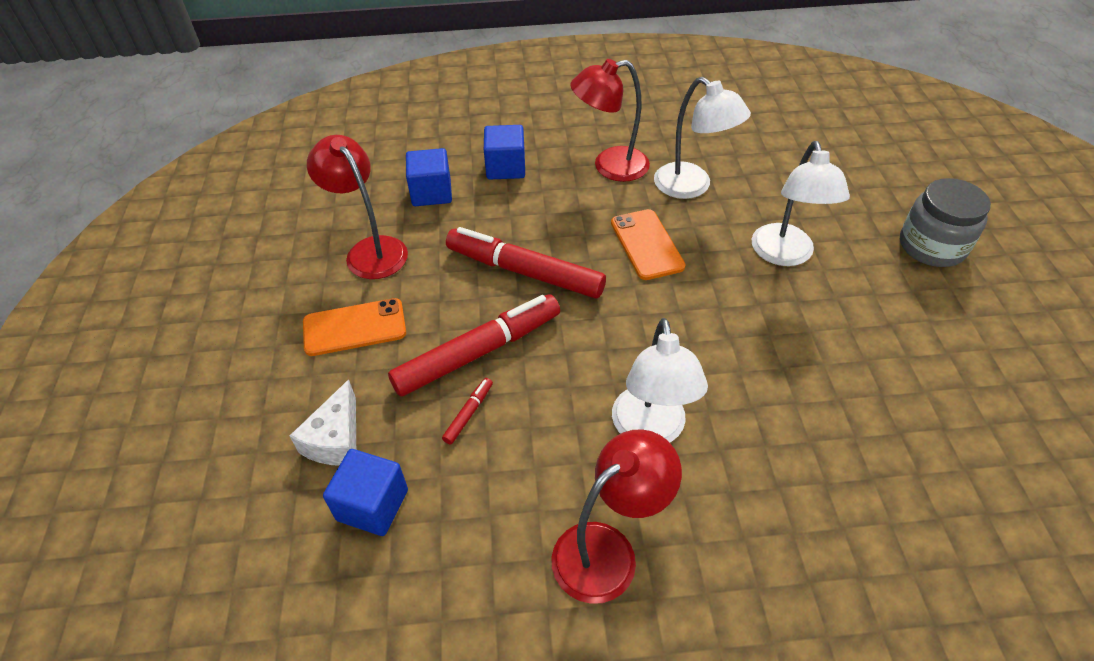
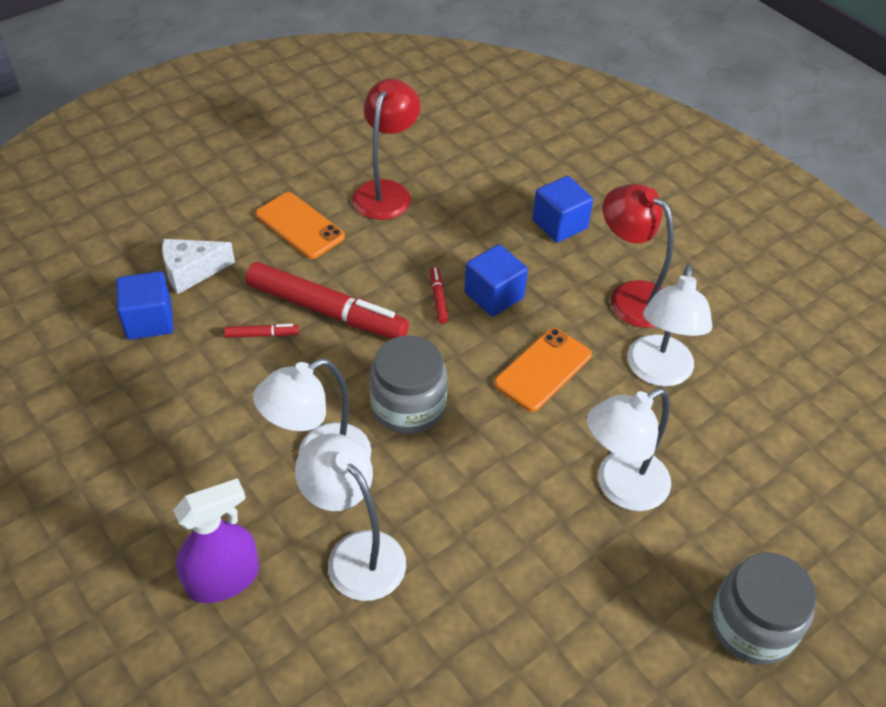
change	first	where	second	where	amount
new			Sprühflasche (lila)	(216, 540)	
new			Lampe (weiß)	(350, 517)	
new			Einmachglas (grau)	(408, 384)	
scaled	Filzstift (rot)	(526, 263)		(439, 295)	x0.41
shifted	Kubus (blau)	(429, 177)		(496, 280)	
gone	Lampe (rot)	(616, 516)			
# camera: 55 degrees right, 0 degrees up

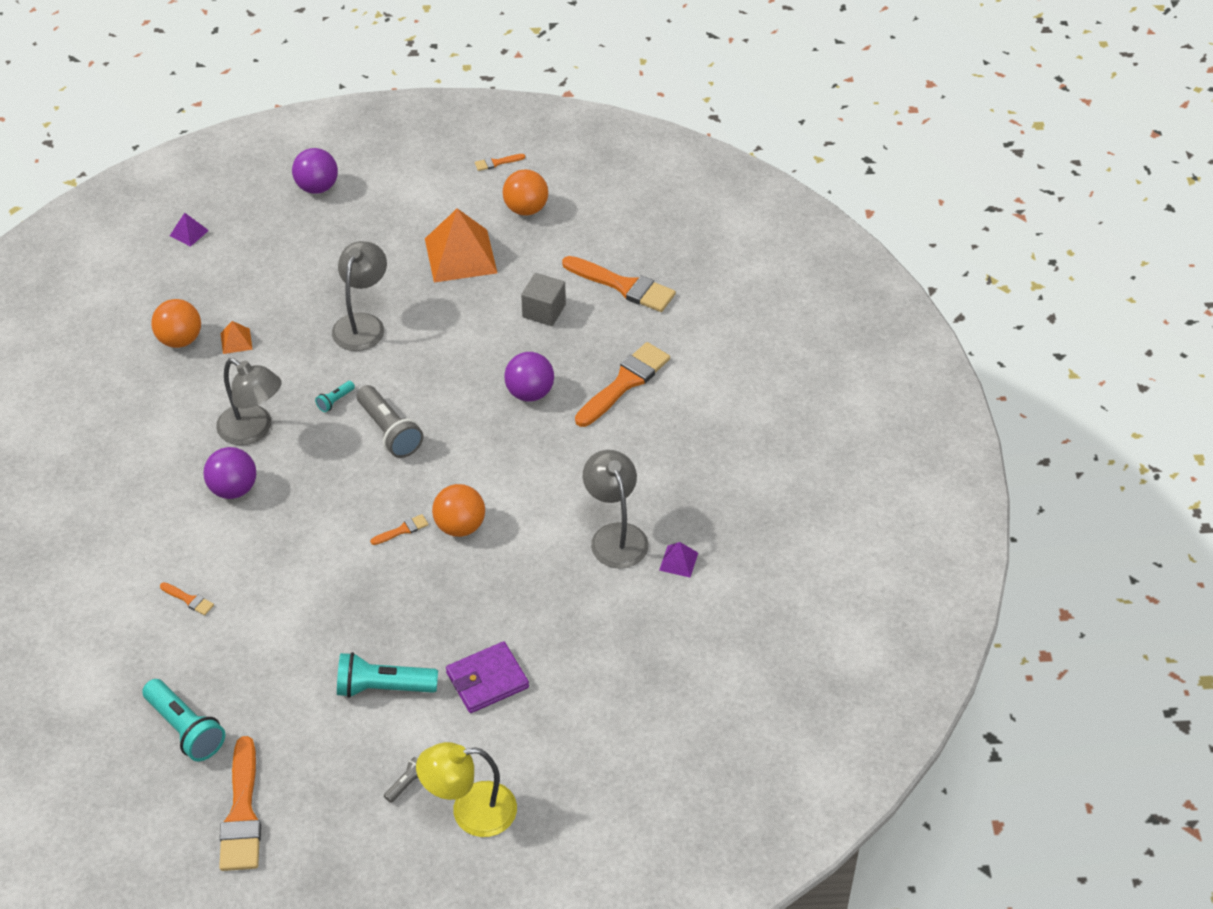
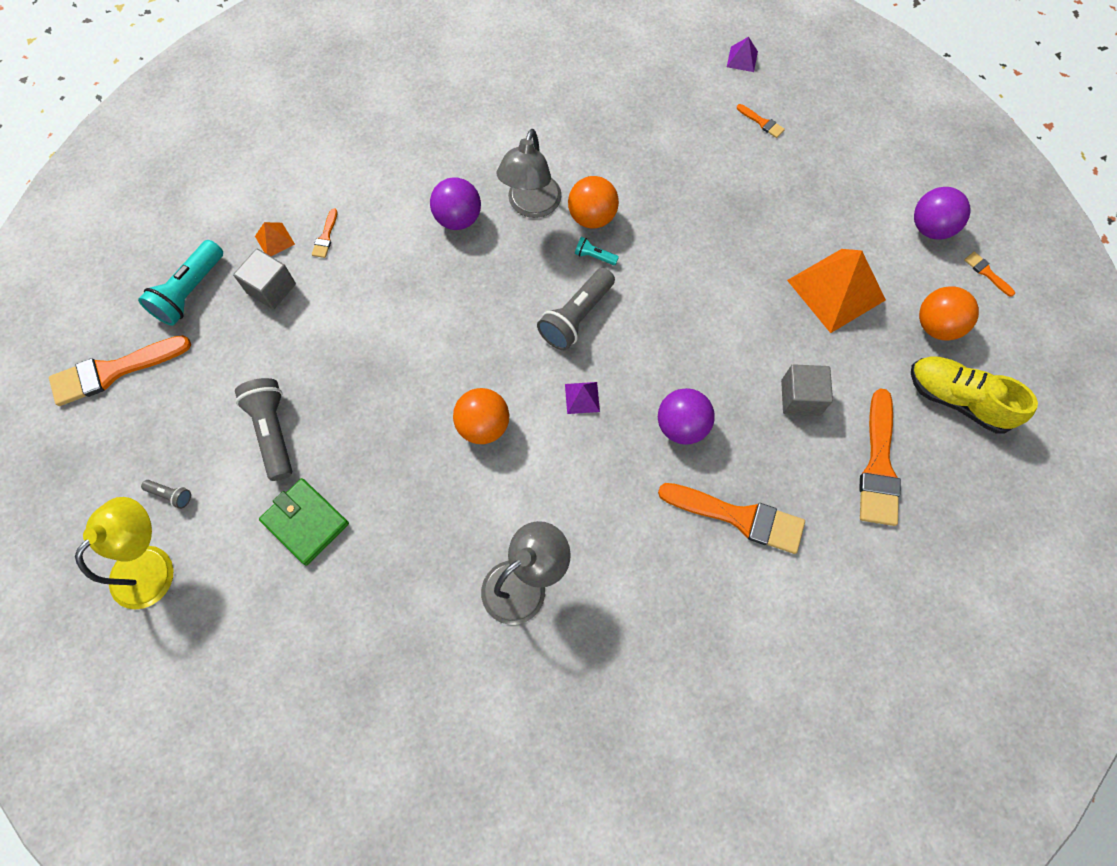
change	first	where	second	where	amount
rotated	Lampe (gelb)	(466, 789)		(124, 553)	60 degrees clockwise
new			Kubus (grau)	(264, 279)	
repainted	Taschenlampe (türkis)	(387, 675)	Taschenlampe (grau)	(263, 429)	
shifted	Pyramide (orange)	(237, 337)		(275, 239)	
repainted	Geldbörse (lila)	(487, 677)	Geldbörse (grün)	(304, 521)	
shifted	Pyramide (lila)	(678, 559)		(582, 398)	
shifted	Ball (orange)	(176, 323)		(593, 202)	
shifted	Pinsel (orange)	(399, 529)		(761, 121)	
new			Schuh (gelb)	(974, 395)	
shifted	Ball (lila)	(315, 171)		(942, 213)	
gone	Lampe (grau)	(359, 296)			
# camera: 70 degrees right, 20 degrees up

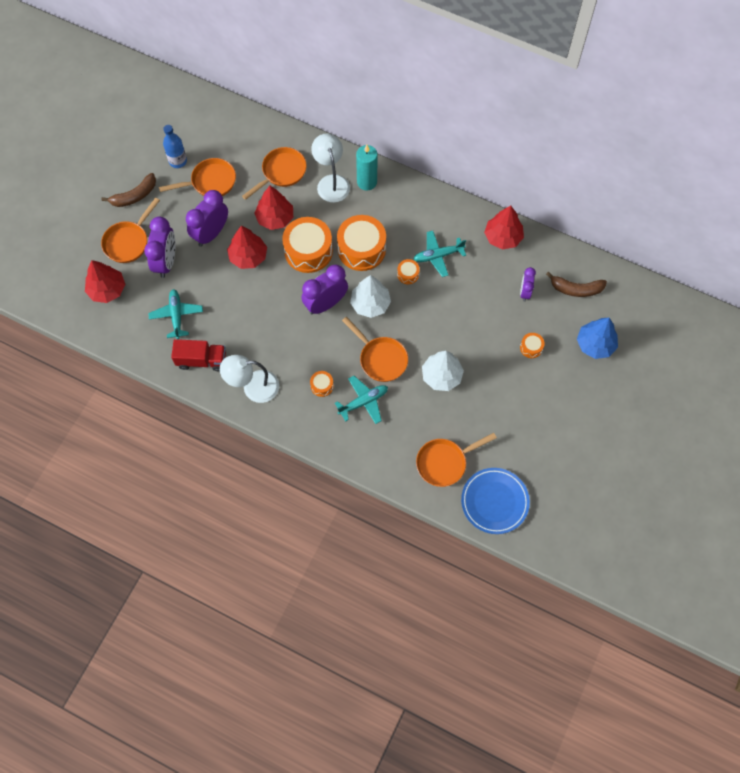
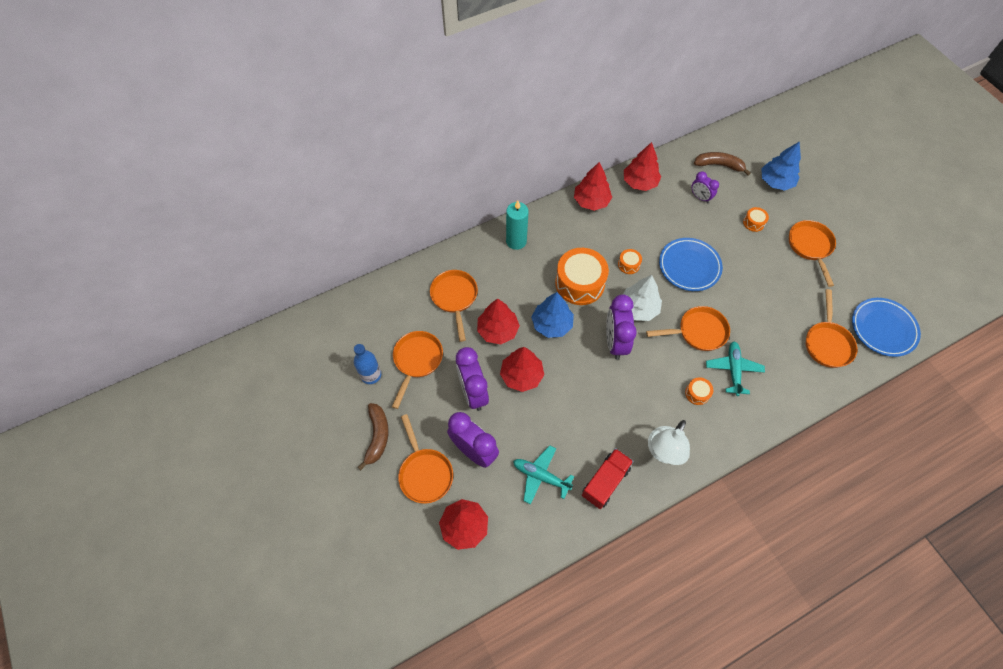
change	first	where	second	where	amount
swapped	Trommel (orange)	(307, 245)	Baum (blau)	(552, 315)	
new			Baum (rot)	(593, 186)	
new			Teller (blau)	(691, 264)	
rotated	Banane (braun)	(576, 284)		(722, 163)	120 degrees counterclockwise
new			Pfanne (orange)	(812, 253)	
gone	Lampe (weiß)	(330, 168)			
gone	Flugzeug (türkis)	(440, 254)			
gone	Baum (weiß)	(443, 370)			
# camera: 55 degrees left, 5 degrees down

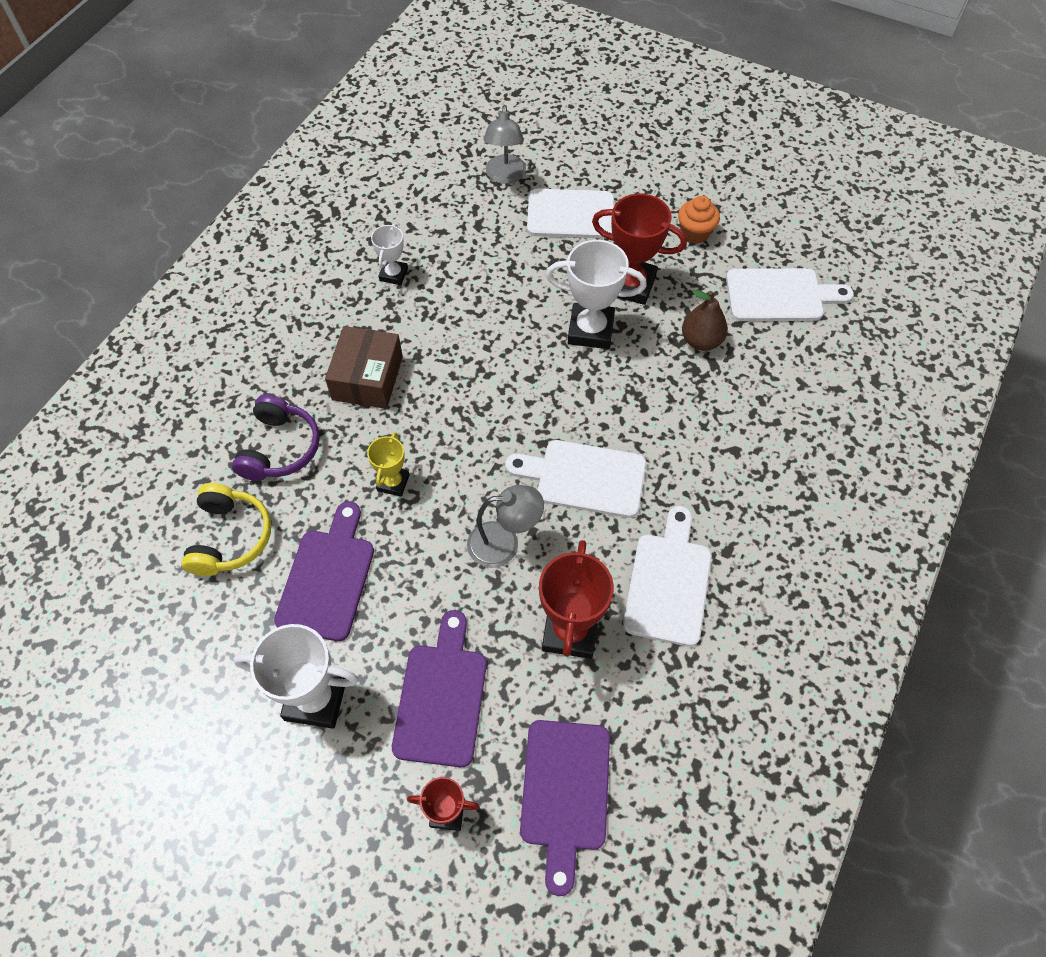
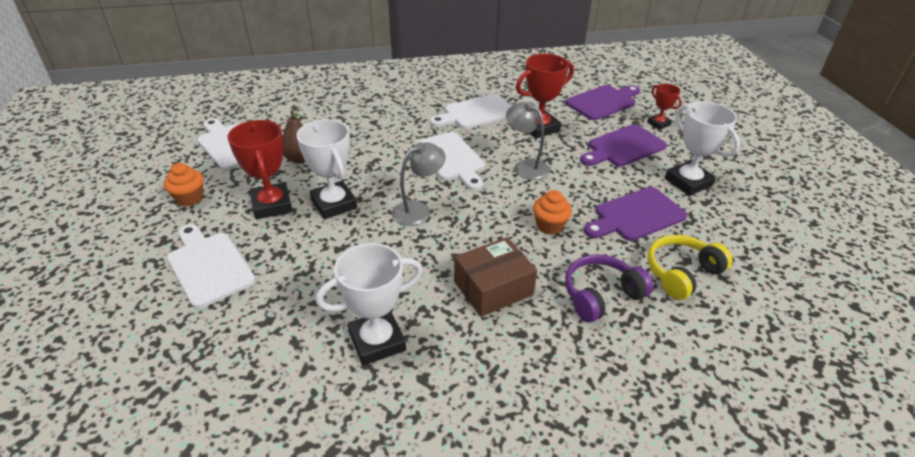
change	first	where	second	where	amount
scaled	Pokal (weiß)	(389, 254)		(369, 304)	x1.77
shifted	Lampe (grau)	(504, 144)		(419, 184)	
swapped	Pokal (gelb)	(388, 464)	Muffin (orange)	(552, 212)	
# camera: 130 degrees left, 20 degrees down

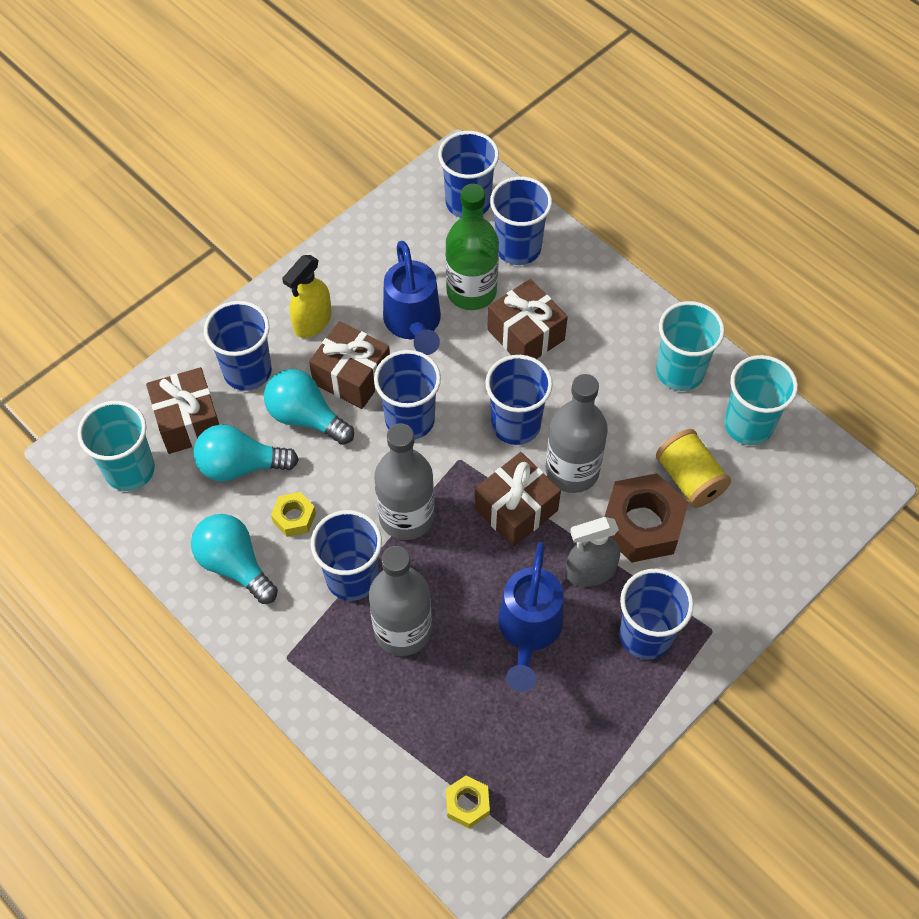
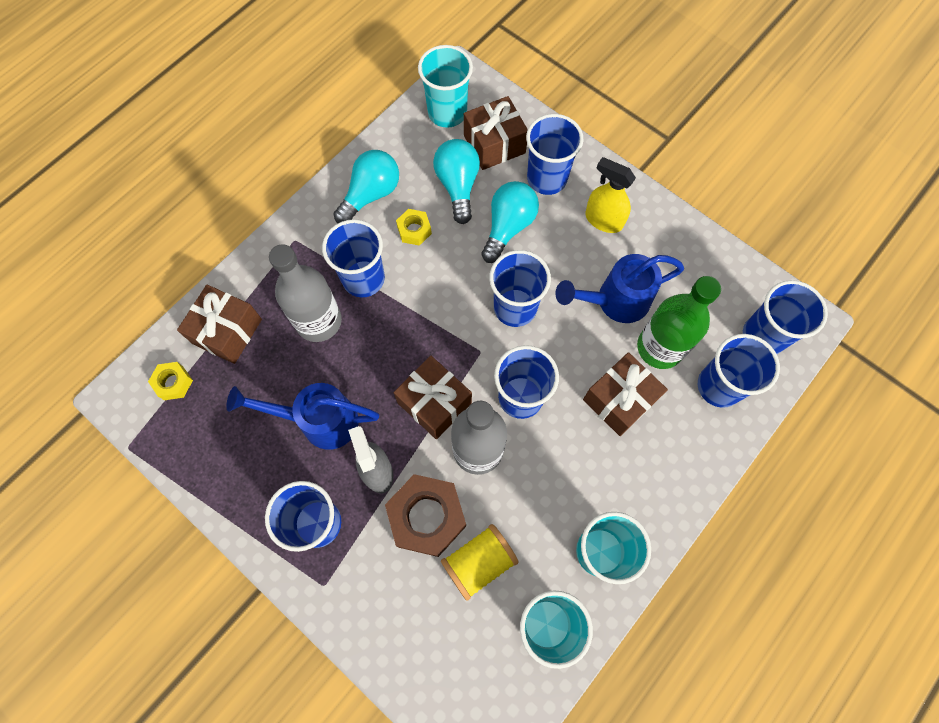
change	first	where	second	where	amount
shifted	Geschenk (braun)	(349, 365)		(219, 324)	
gone	Flasche (grau)	(404, 481)			
# camera: 85 degrees right, 10 degrees up

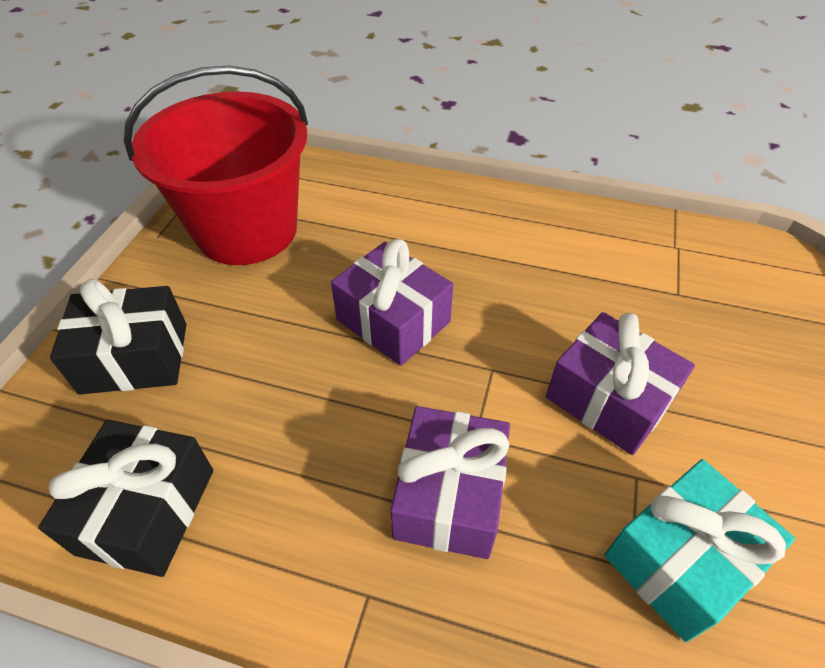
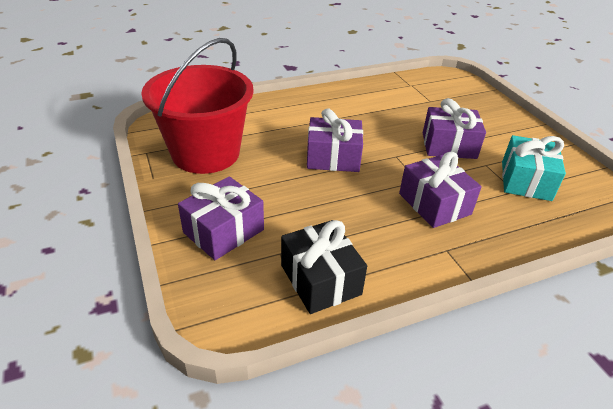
change	first	where	second	where	amount
repainted	Geschenk (schwarz)	(118, 337)	Geschenk (lila)	(221, 218)	
# camera: 40 degrees left, 10 degrees down

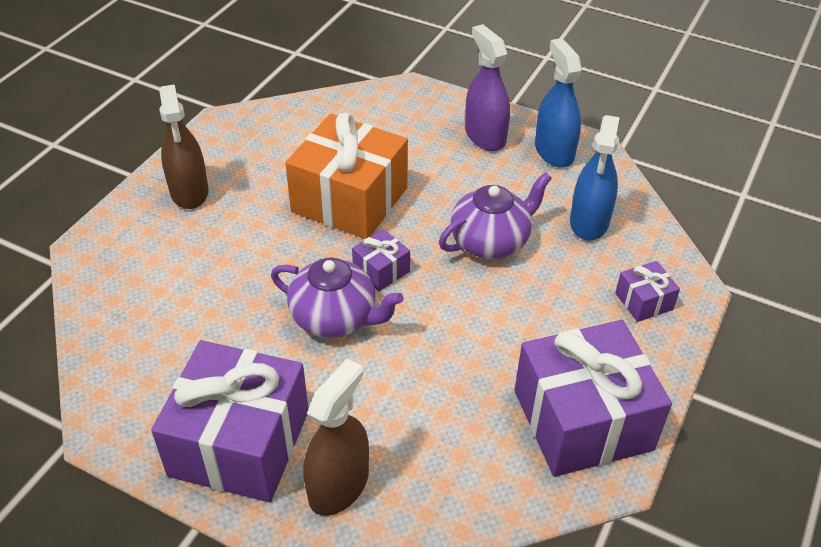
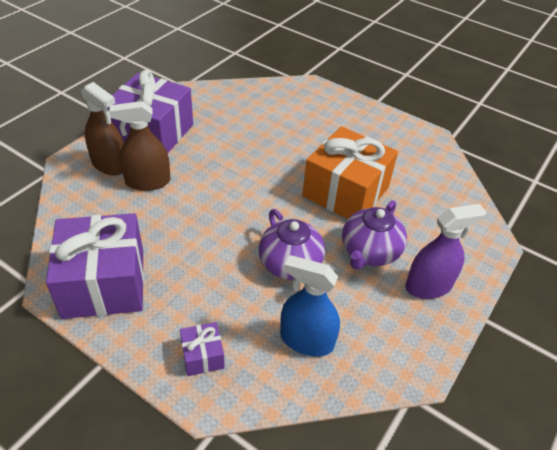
change	first	where	second	where	amount
shifted	Sprühflasche (braun)	(184, 146)		(140, 146)	
shifted	Teekanne (lila)	(337, 298)		(374, 235)	
gone	Geschenk (lila)	(381, 260)			
gone	Sprühflasche (blau)	(558, 103)			
# camera: 95 degrees right, 0 degrees up

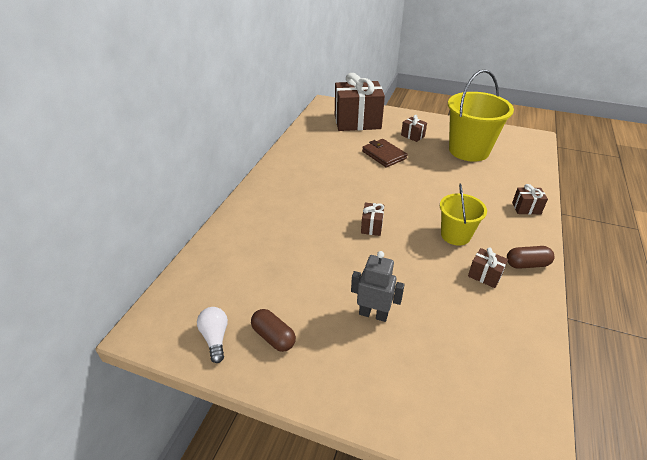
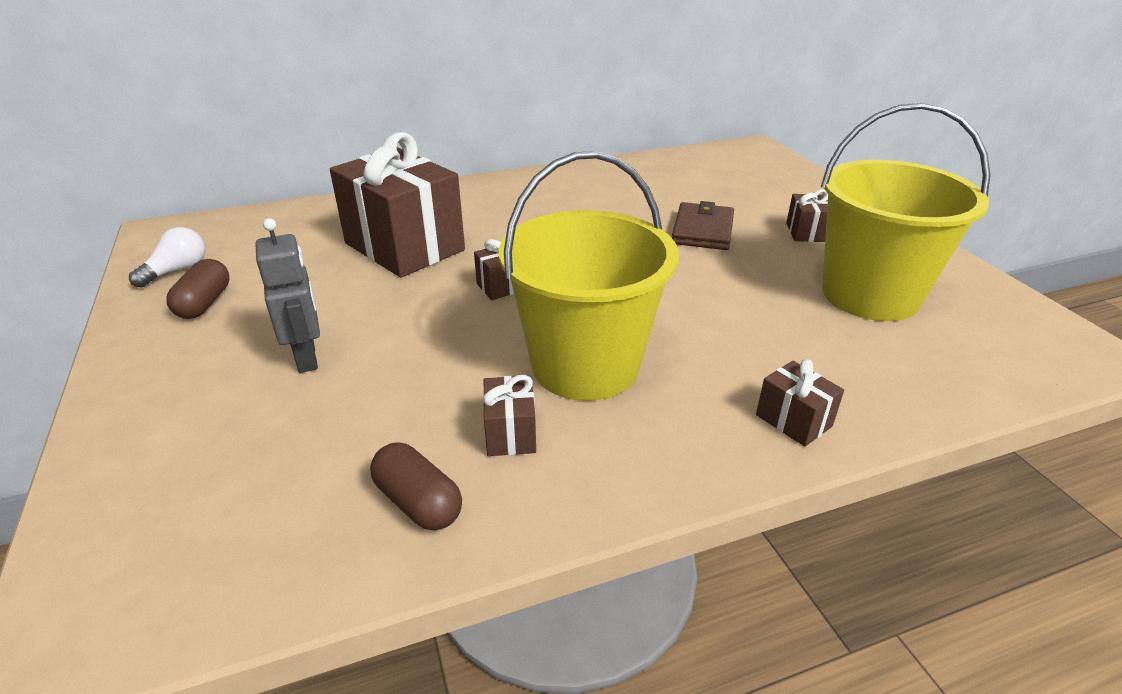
change	first	where	second	where	amount
shifted	Geschenk (braun)	(360, 102)		(397, 205)	
shifted	Kapsel (braun)	(530, 257)		(416, 486)	
scaled	Eimer (gelb)	(463, 214)		(589, 276)	x1.72
# camera: 50 degrees right, 5 degrees down

